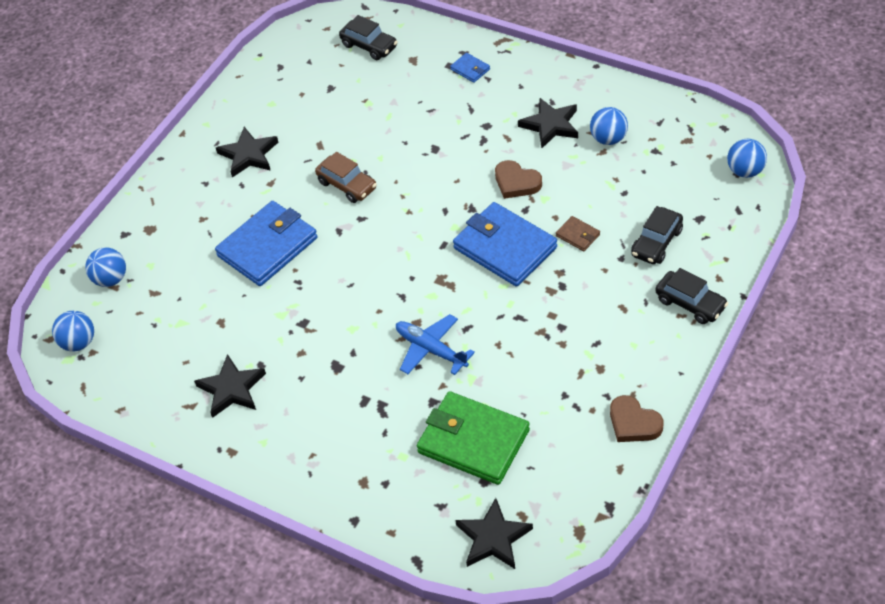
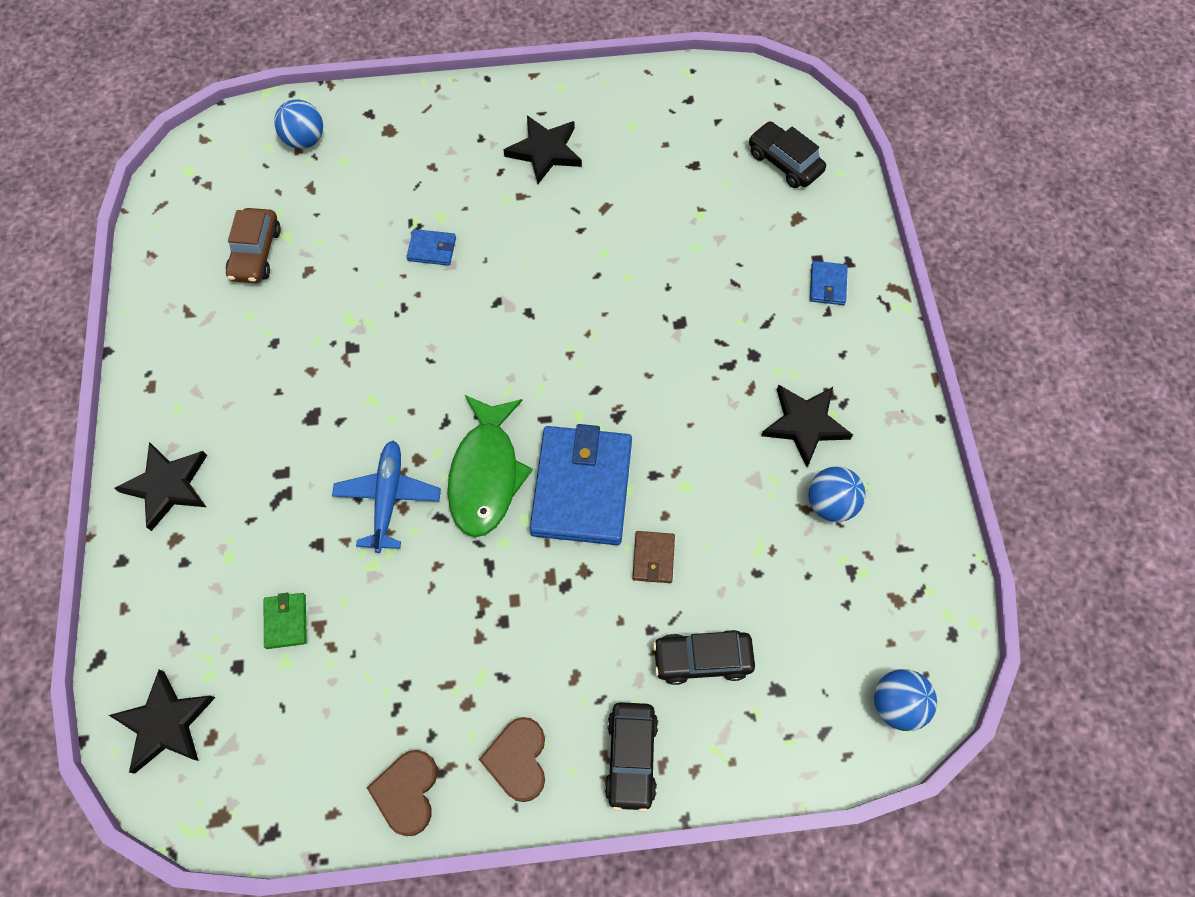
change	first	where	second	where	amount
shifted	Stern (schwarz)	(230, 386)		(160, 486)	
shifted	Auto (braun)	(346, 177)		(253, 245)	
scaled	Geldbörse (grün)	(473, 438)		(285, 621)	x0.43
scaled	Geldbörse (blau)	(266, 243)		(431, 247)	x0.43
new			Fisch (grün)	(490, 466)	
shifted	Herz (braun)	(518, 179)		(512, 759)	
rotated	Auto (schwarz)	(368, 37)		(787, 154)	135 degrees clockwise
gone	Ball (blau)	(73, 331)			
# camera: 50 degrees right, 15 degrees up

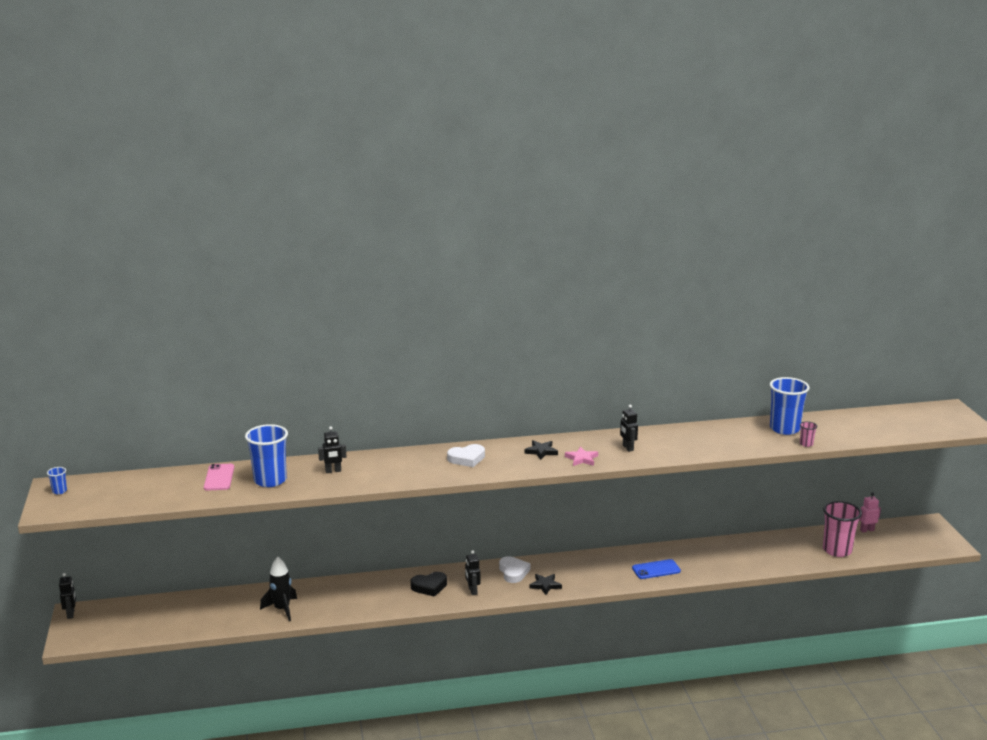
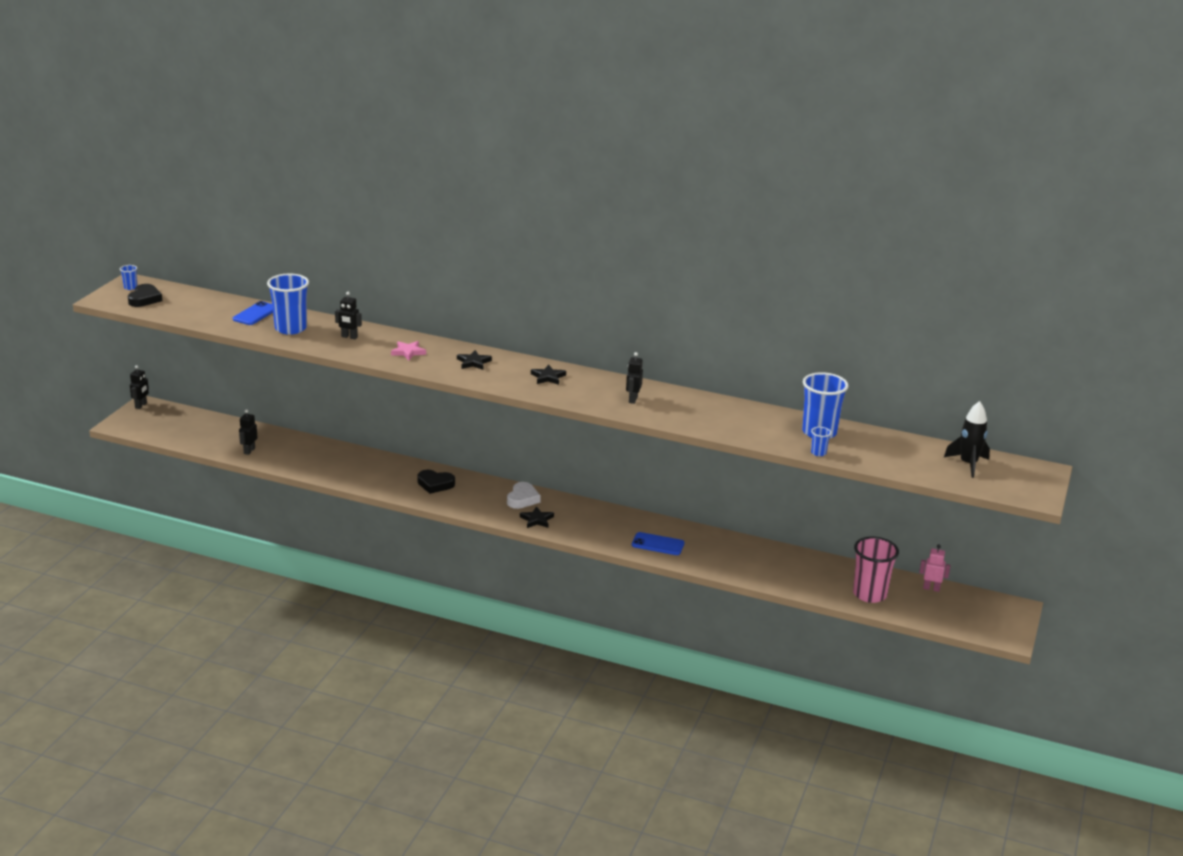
change	first	where	second	where	amount
new			Herz (schwarz)	(145, 295)	
repainted	Handy (rosa)	(219, 477)	Handy (blau)	(253, 313)	
shifted	Roboter (schwarz)	(472, 572)		(248, 432)	
shifted	Stern (rosa)	(581, 456)		(408, 350)	
swapped	Herz (weiß)	(466, 455)	Stern (schwarz)	(474, 360)	
repainted	Becher (rosa)	(808, 434)	Becher (blau)	(821, 441)	
shifted	Rakete (schwarz)	(278, 589)		(967, 439)	
# camera: 30 degrees right, 5 degrees up

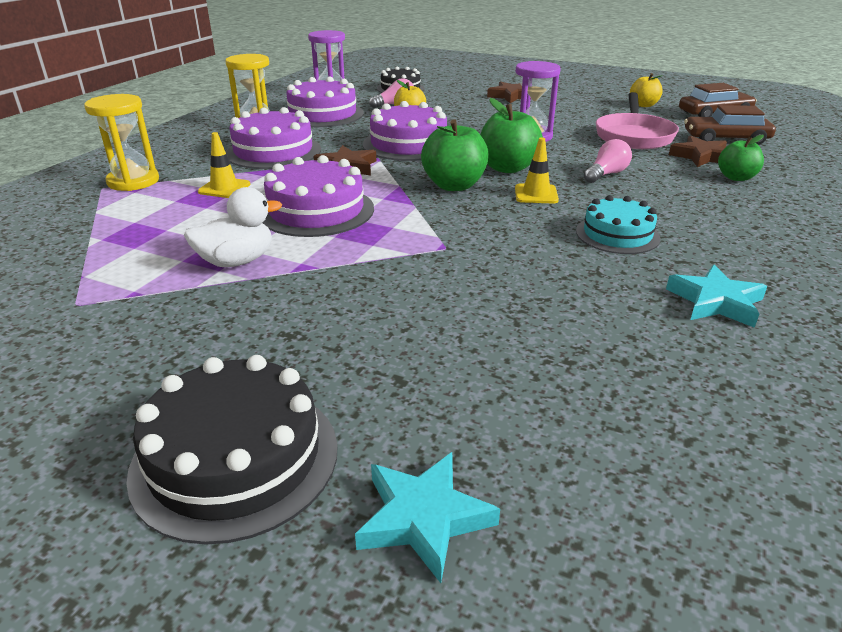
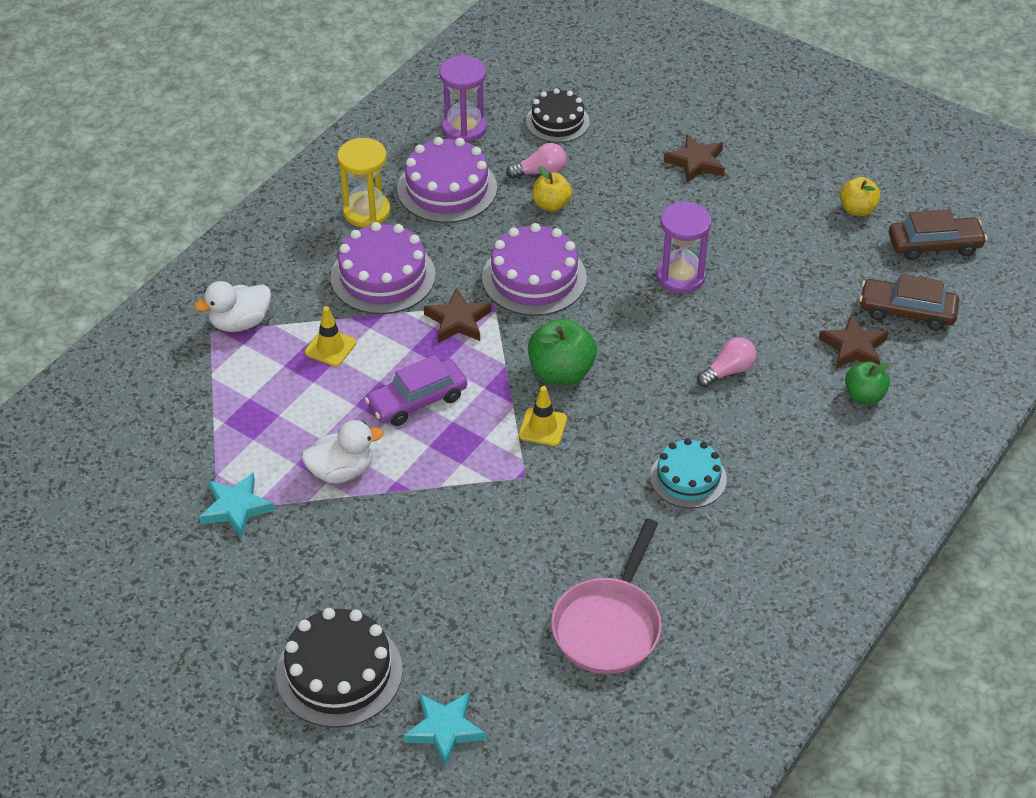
change	first	where	second	where	amount
swapped	Sanduhr (gelb)	(121, 142)	Ente (weiß)	(232, 306)	
shifted	Stern (türkis)	(716, 296)		(237, 506)	
swapped	Kuchen (lila)	(318, 196)	Auto (lila)	(416, 390)	
shifted	Leitkegel (gelb)	(537, 170)		(543, 416)	
shifted	Pfanne (rosa)	(637, 120)		(606, 596)	
gone	Apfel (grün)	(511, 135)			
# camera: 10 degrees right, 15 degrees up

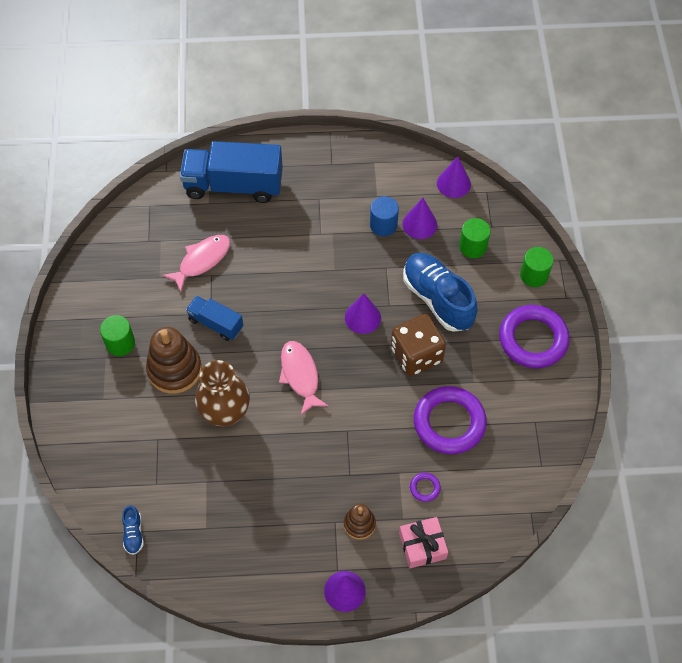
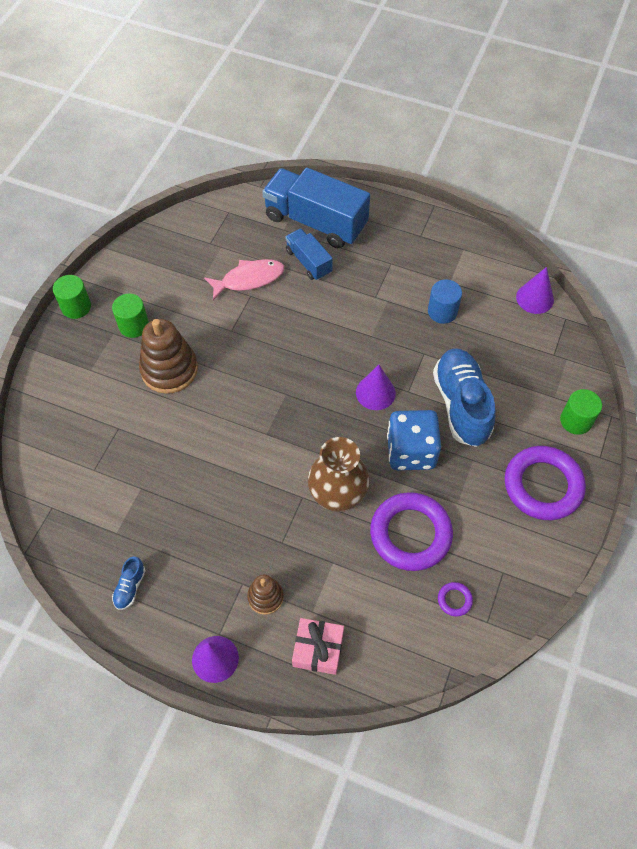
change	first	where	second	where	amount
shifted	Vollzylinder (grün)	(475, 238)		(72, 297)	
shifted	Schuh (blau)	(133, 530)		(129, 583)	
shifted	Lastwagen (blau)	(214, 318)		(309, 254)	
shifted	Vase (braun)	(222, 393)		(339, 474)	
repainted	Spielwürfel (braun)	(418, 345)	Spielwürfel (blau)	(414, 440)	
shifted	Ring (lila)	(425, 487)		(455, 599)	
gone	Fisch (rosa)	(304, 378)			
gone	Kegel (lila)	(419, 218)			
# camera: 25 degrees right, 0 degrees up

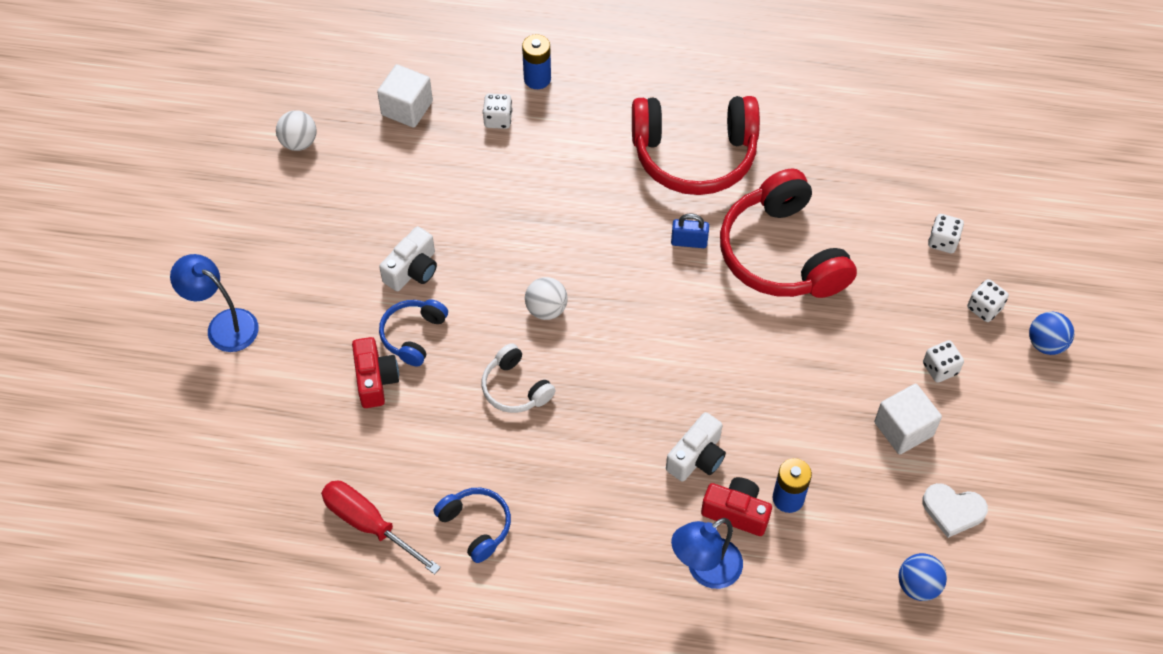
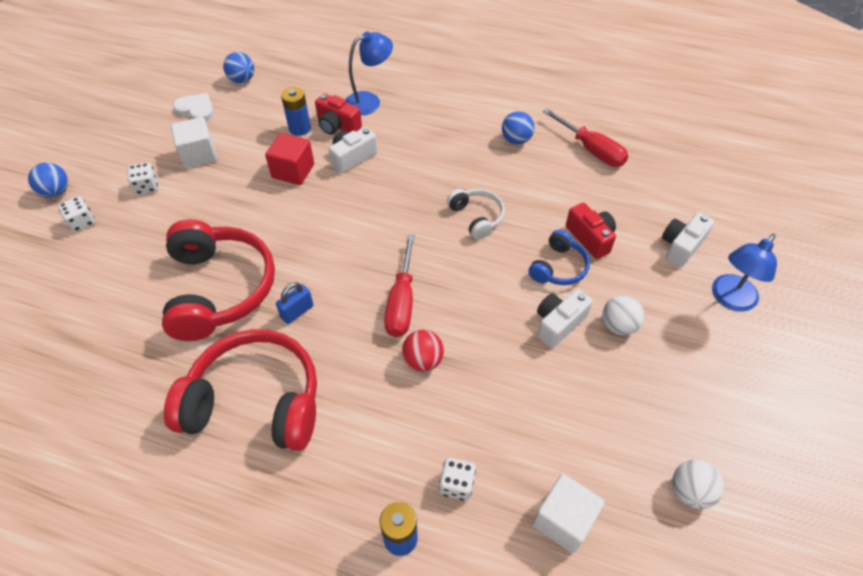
change	first	where	second	where	amount
new			Kubus (rot)	(289, 159)	
rotated	Vorhängeschloss (blau)	(690, 231)		(295, 303)	60 degrees counterclockwise
new			Schraubenzieher (rot)	(399, 285)	
new			Ball (rot)	(423, 351)	
swapped	Kopfhörer (blau)	(472, 525)	Ball (blau)	(518, 127)	
rotated	Kamera (rot)	(375, 372)		(591, 231)	150 degrees clockwise
shifted	Ball (weiß)	(546, 298)		(623, 315)	
new			Kamera (weiß)	(688, 240)	
rotated	Lampe (blau)	(214, 303)		(744, 273)	90 degrees clockwise
gone	Spielwürfel (weiß)	(946, 233)			
# camera: 170 degrees left, 5 degrees down

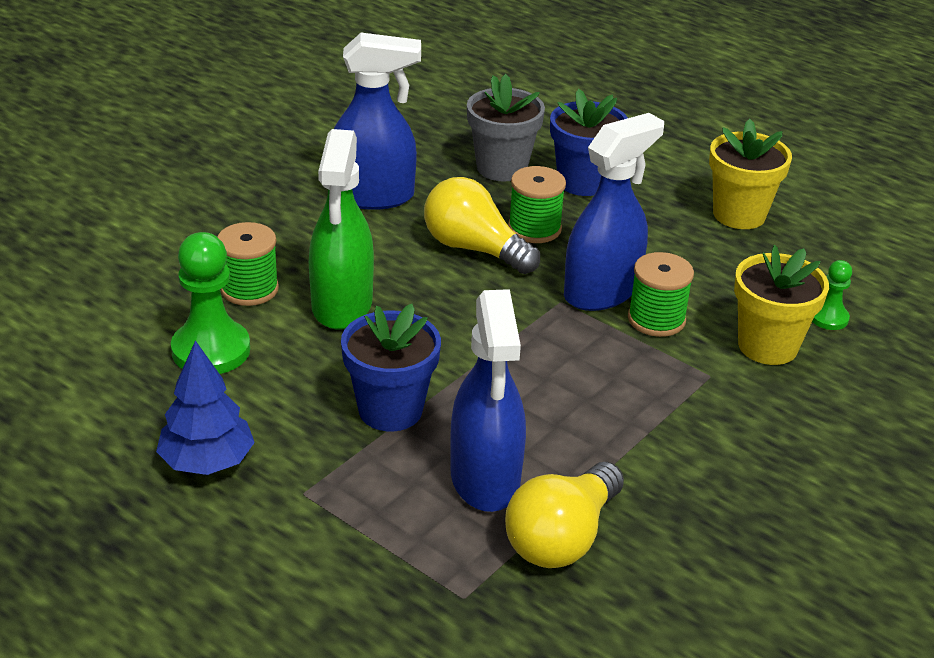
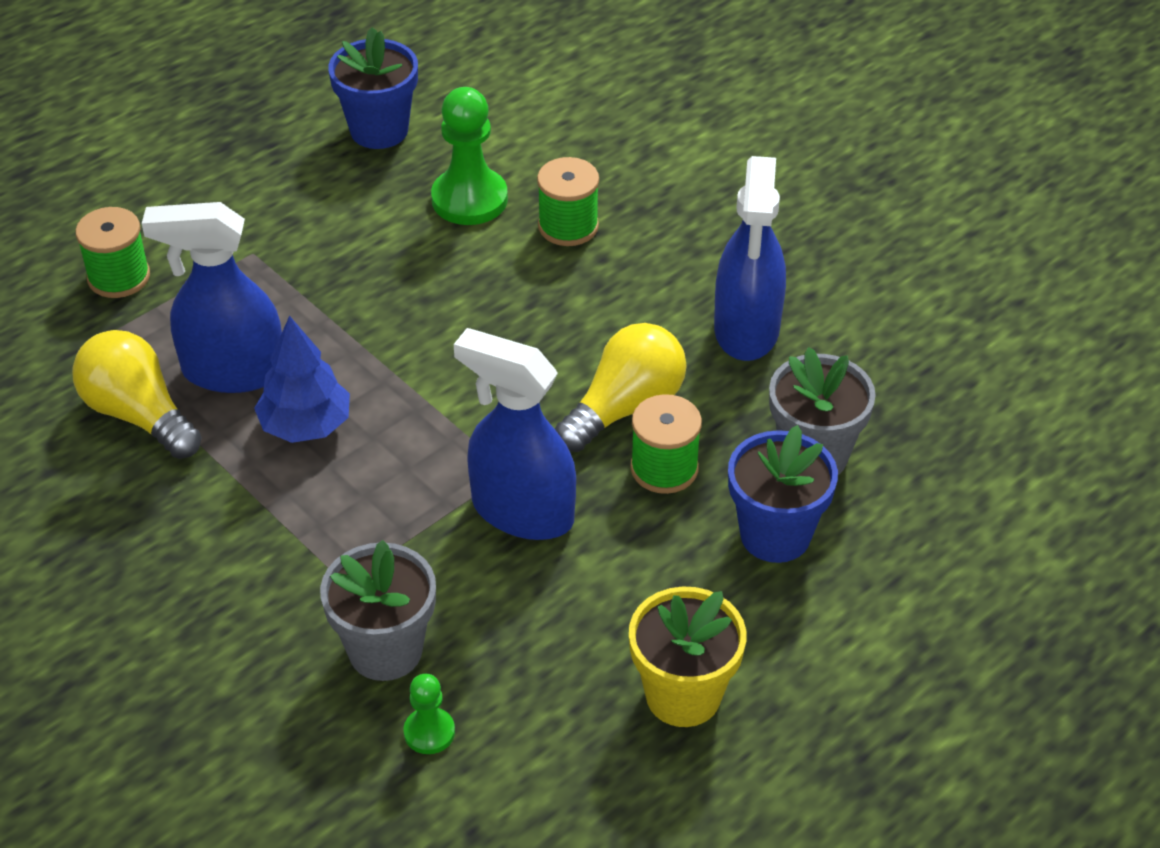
change	first	where	second	where	amount
shifted	Garnrolle (grün)	(661, 294)		(112, 252)	
shifted	Baum (blau)	(205, 407)		(302, 379)	
repainted	Blumentopf (gelb)	(781, 305)	Blumentopf (grau)	(378, 610)	
shifted	Blumentopf (blau)	(391, 368)		(373, 88)	
rotated	Sprühflasche (blau)	(614, 212)		(515, 434)	150 degrees clockwise
gone	Sprühflasche (grün)	(341, 229)			
# camera: 100 degrees right, 10 degrees up

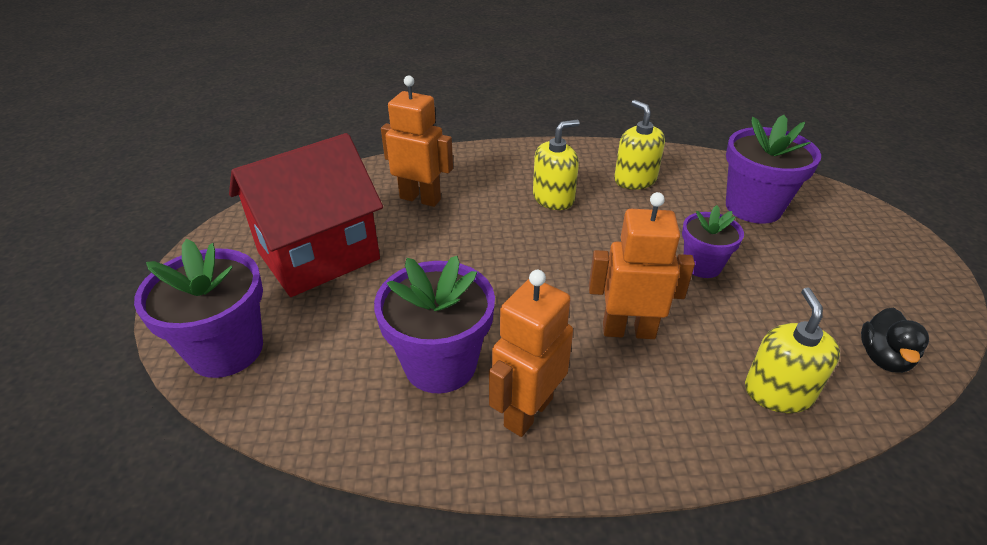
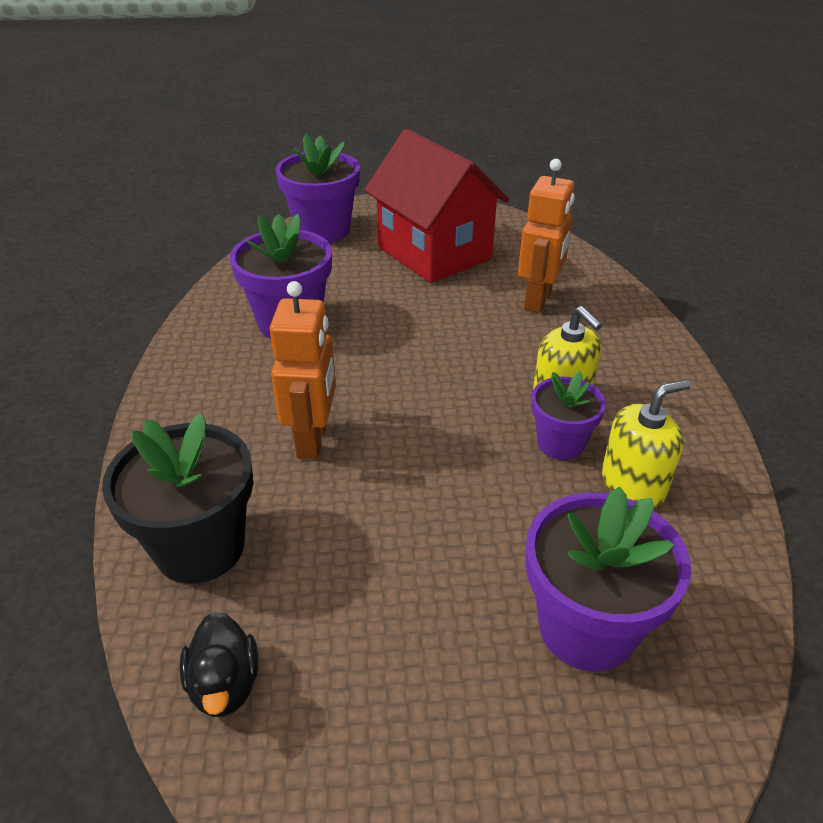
change	first	where	second	where	amount
swapped	Seifenspender (gelb)	(792, 350)	Blumentopf (schwarz)	(177, 498)	
rotated	Ente (schwarz)	(895, 340)		(219, 664)	120 degrees counterclockwise
shifted	Blumentopf (lila)	(713, 241)		(568, 415)	
gone	Roboter (orange)	(531, 353)			
# camera: 90 degrees right, 0 degrees up

